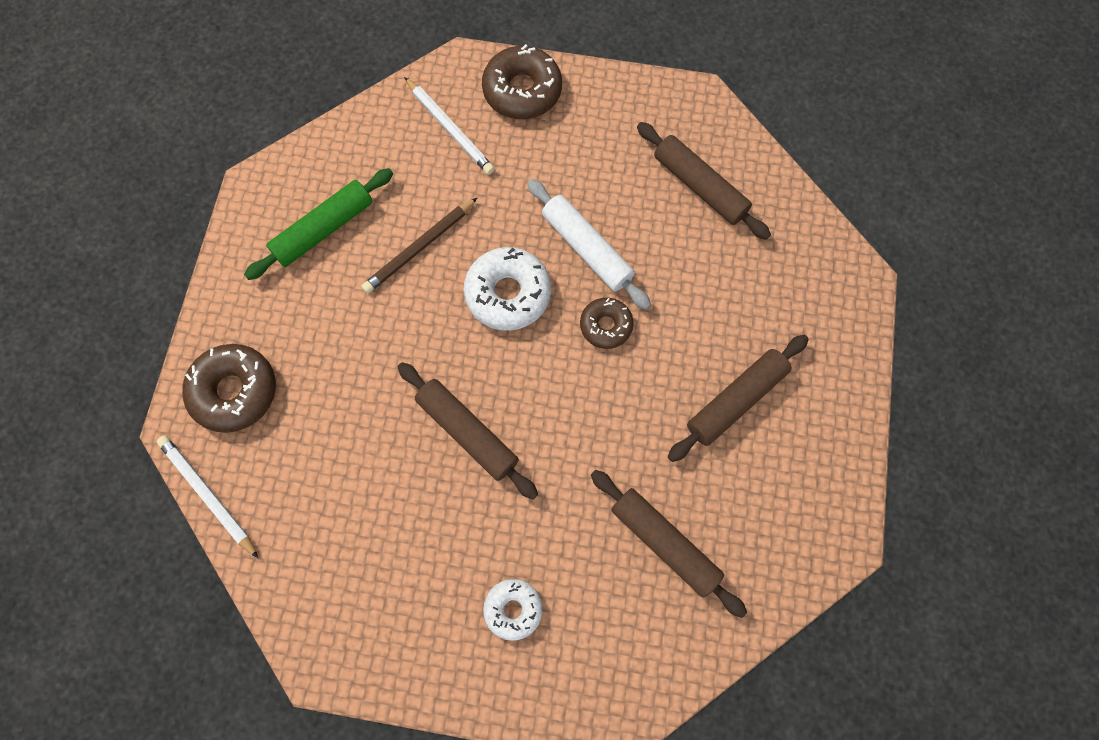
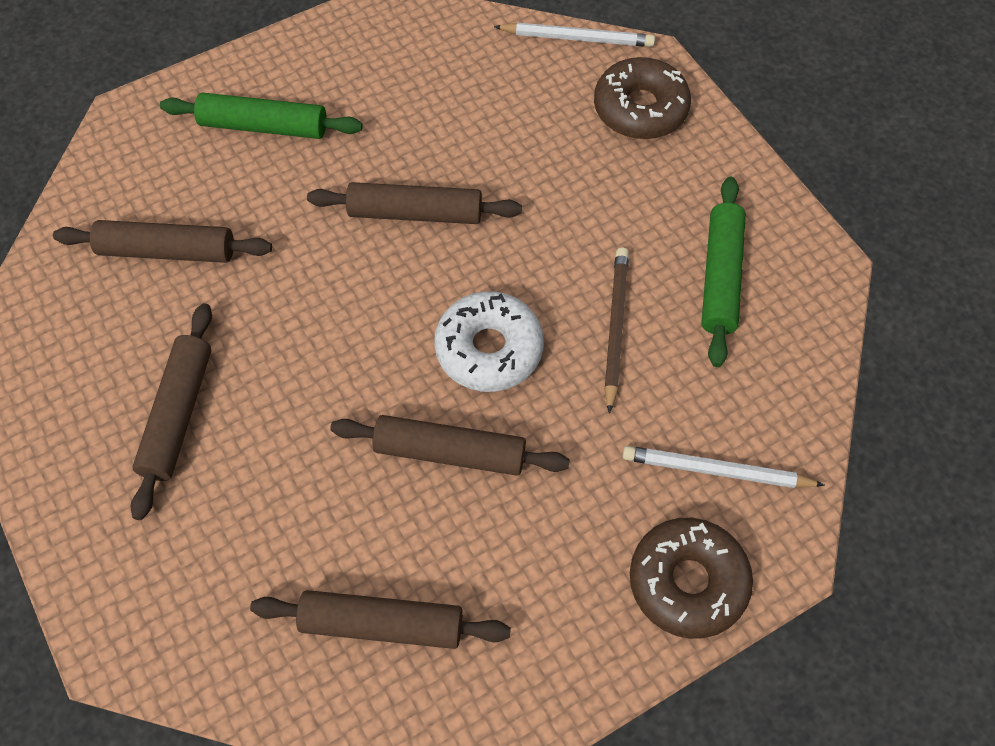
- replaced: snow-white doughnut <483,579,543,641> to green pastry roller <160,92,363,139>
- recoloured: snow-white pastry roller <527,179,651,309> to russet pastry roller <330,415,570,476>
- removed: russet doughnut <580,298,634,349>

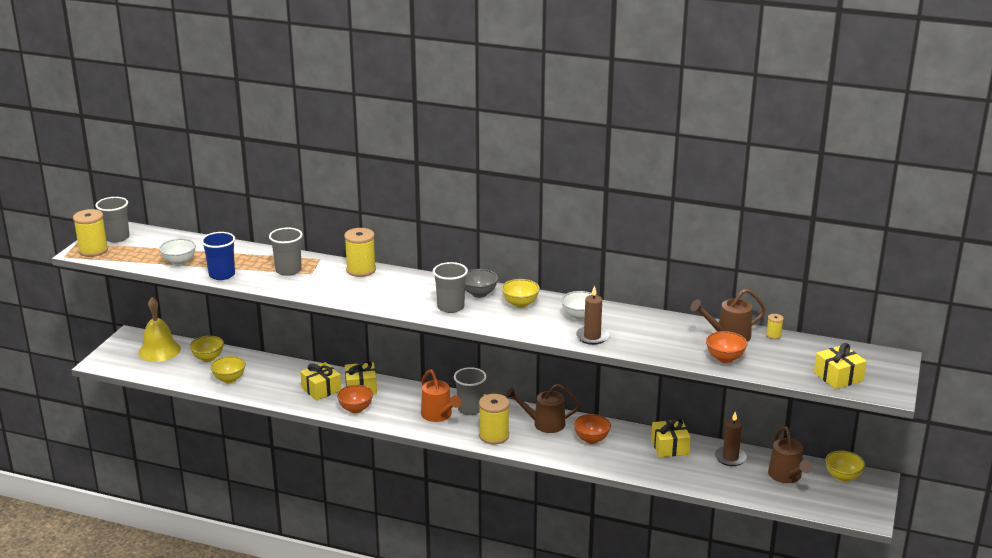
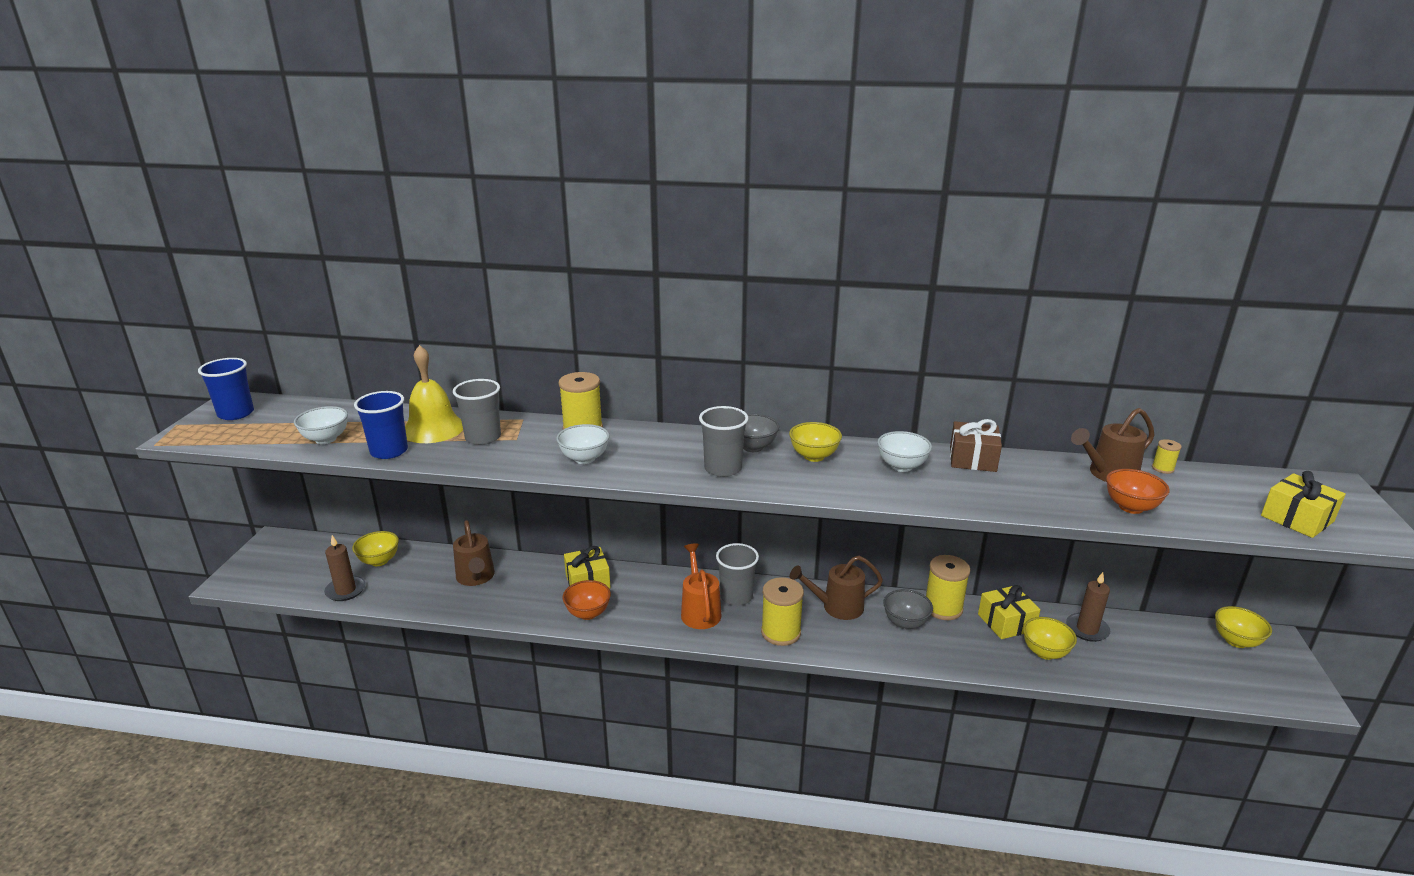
- moved: bright yellow bobbin <73,209,108,257> to <926,555,970,620>
- recoloured: ash-grey beaker <95,197,129,243> to royal blue beaker <198,358,254,420>
- moved: bright yellow school bell <138,297,181,362> to <405,345,463,443>
- moved: bright yellow bowl <210,356,246,383> to <1023,617,1077,660>
- removed: bright yellow wrapped gift <300,362,341,401>
- turned: bright orange watering pot <421,369,461,422> = <681,543,721,629> 150 degrees counterclockwise
- recoloured: bright orange bowl <574,414,611,444> to ash-grey bowl <883,589,933,630>
- moved: russet pillar candle <576,286,609,345> to <324,535,366,601>
- moved: russet watering pot <768,426,812,483> to <453,520,495,586>
- added: snow-white bowl <556,424,609,464>
- added: russet wrapped gift <950,419,1002,472>

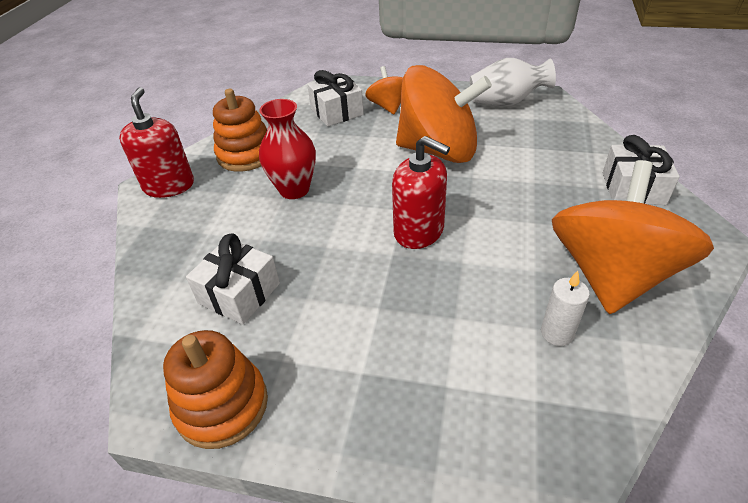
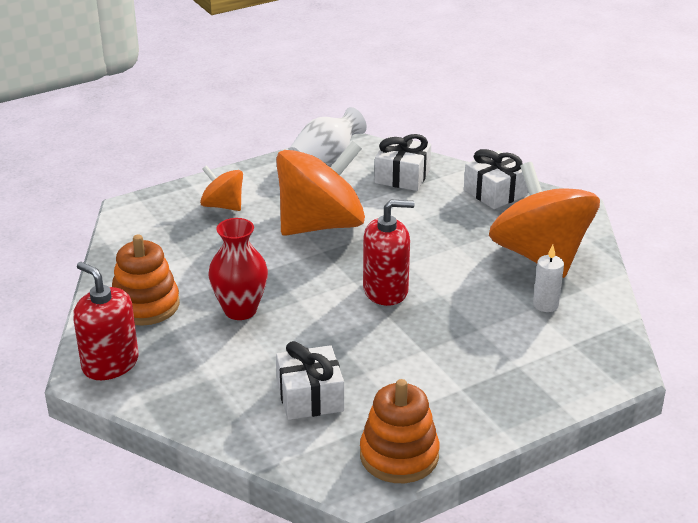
- moved: snow-white wrapped gift <307,70,364,127> to <375,134,431,191>

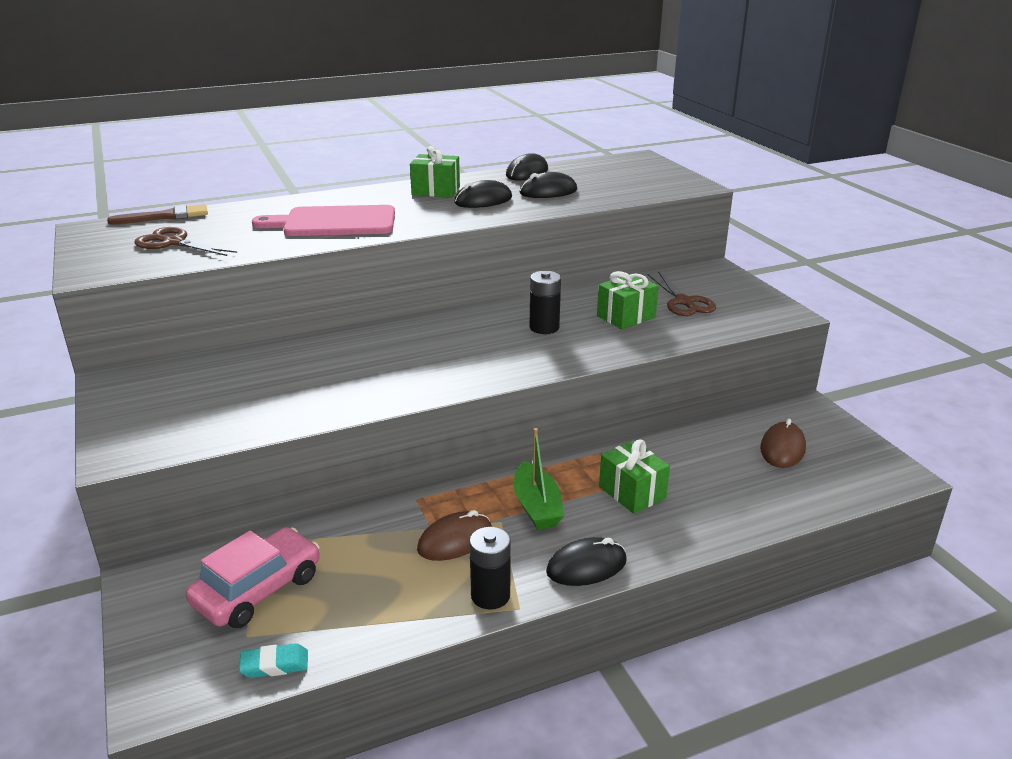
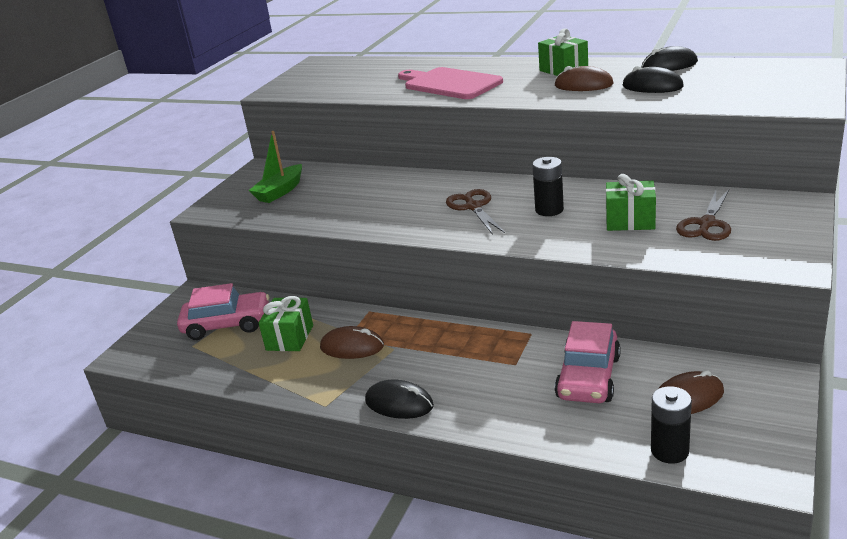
- removed: russet brush <107,204,208,225>
- moved: russet pair of scissors <135,227,237,256> to <446,189,505,235>
- removed: aqua pencil eraser <239,643,308,678>
- recoloured: jet-black PC mouse <454,180,512,208> to russet PC mouse <554,66,614,91>
- moved: jet-black battery <469,527,511,610> to <651,386,692,464>
- moved: green toy boat <513,428,564,530> to <249,131,302,203>
- moved: green wrapped gift <599,439,670,514> to <258,296,313,351>
- added: rose-pink toy car <555,321,621,403>

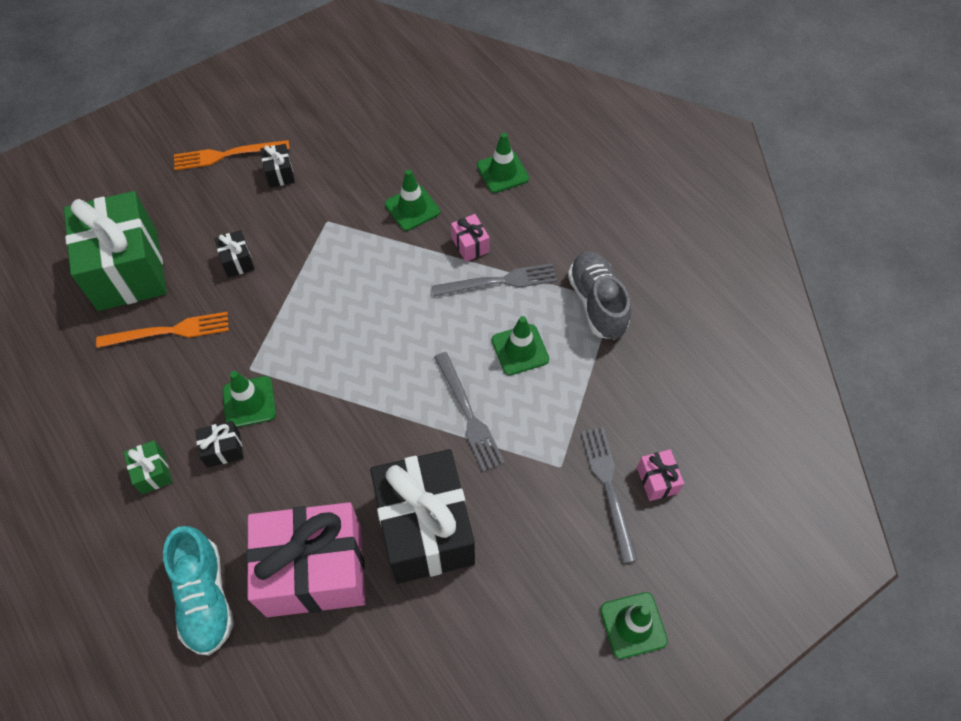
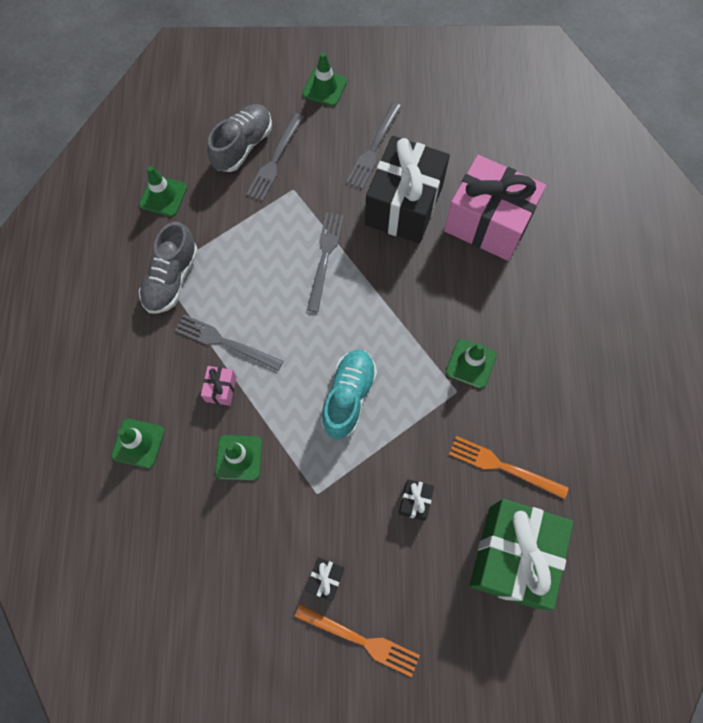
- removed: green wrapped gift <124,440,172,494>
- moved: aqua lace-up shoe <163,526,234,655> to <321,350,377,439>
- removed: jet-black wrapped gift <195,421,244,468>
- moved: green traffic cone <492,316,549,375> to <139,166,187,217>
- replaced: rose-pink wrapped gift <637,449,684,501> to ash-grey lace-up shoe <207,104,272,172>
- added: ash-grey table fork <346,102,402,189>

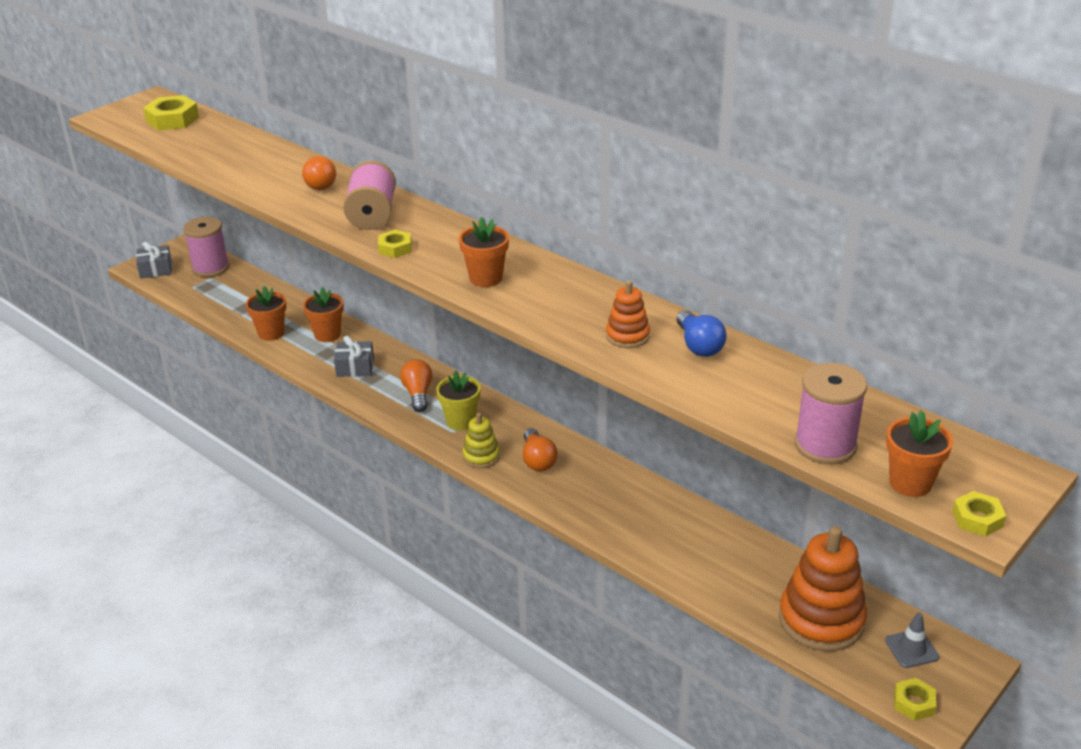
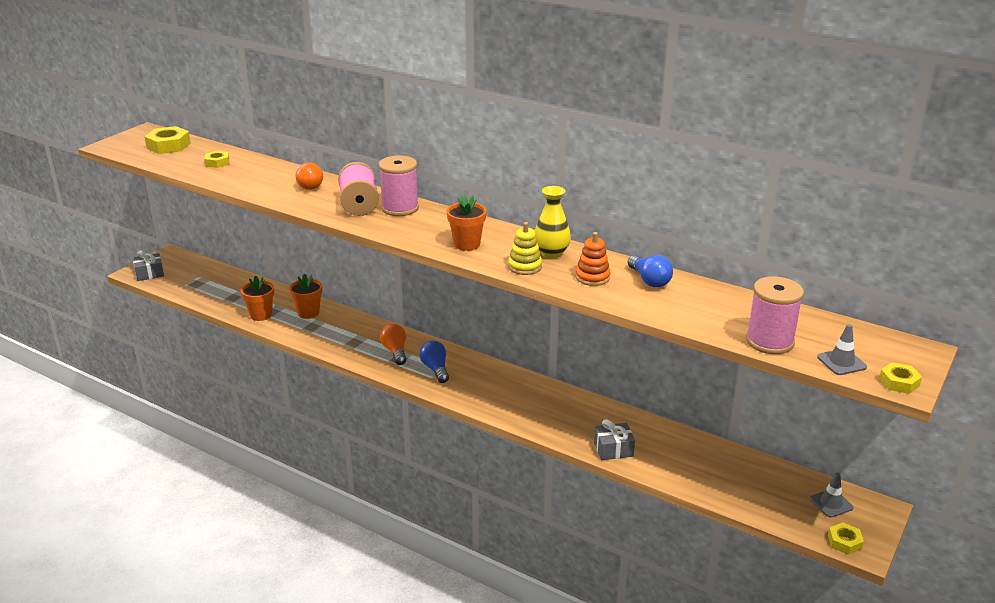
- moved: rose-pink bobbin <183,217,229,277> to <378,156,419,216>
- moved: ash-grey wrapped gift <334,335,374,377> to <594,419,635,460>
- moved: bright yellow hexagon nut <378,230,412,258> to <205,151,229,168>
- replaced: bright yellow flower pot <436,370,481,431> to royal blue bulb <419,340,449,383>
- moved: bright yellow stacking rings <463,413,500,468> to <508,222,542,275>
- removed: bright orange bulb <523,428,558,472>
- removed: bright orange stacking rings <779,526,867,651>
- replaced: bright orange flower pot <886,410,953,497> to ash-grey traffic cone <817,324,867,375>
- added: bright yellow vase <535,186,571,259>

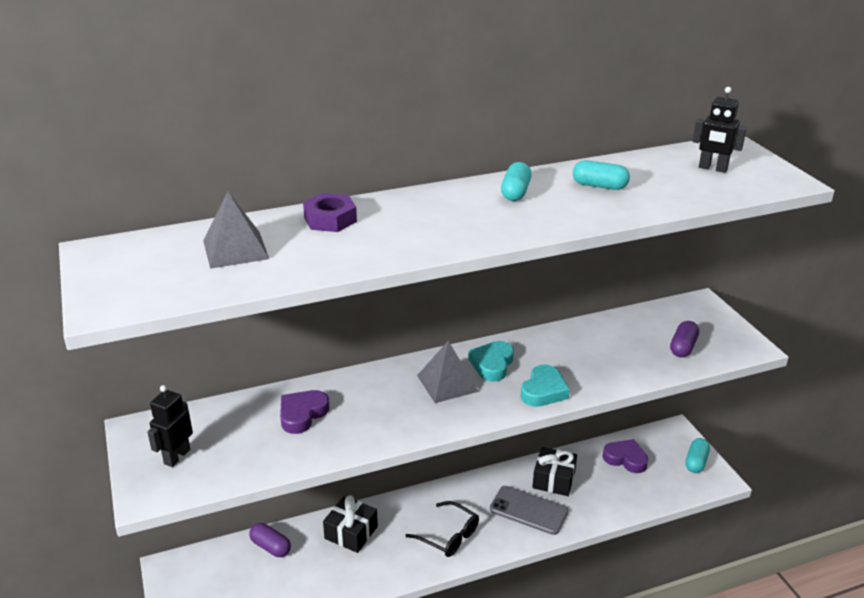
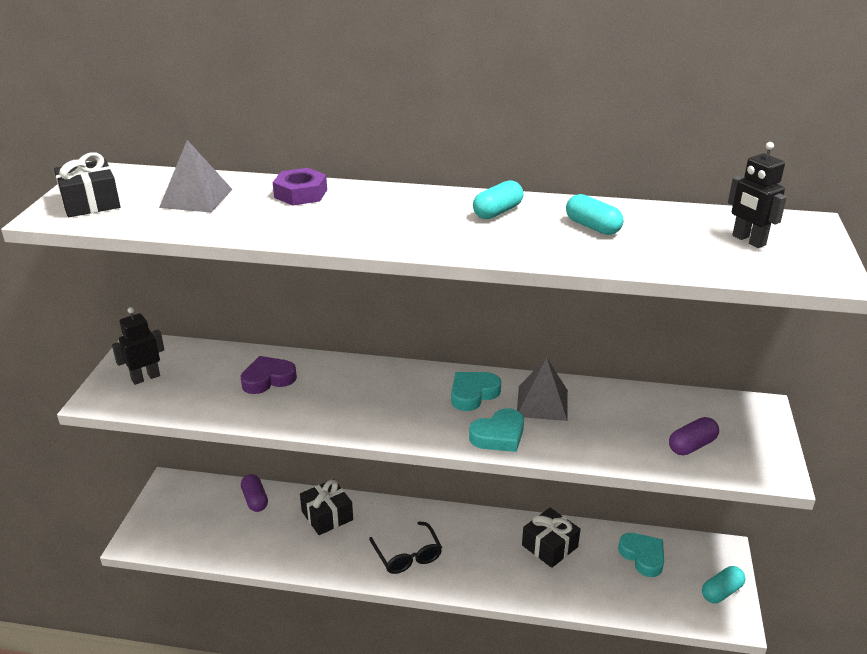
- moved: ash-grey pyramid shape <417,341,479,403> to <517,357,568,421>
- removed: ash-grey phone <490,486,568,535>
- recoloured: royal purple heart shape <602,439,648,473> to aqua heart shape <618,533,664,577>
- added: jet-black wrapped gift <54,153,120,217>

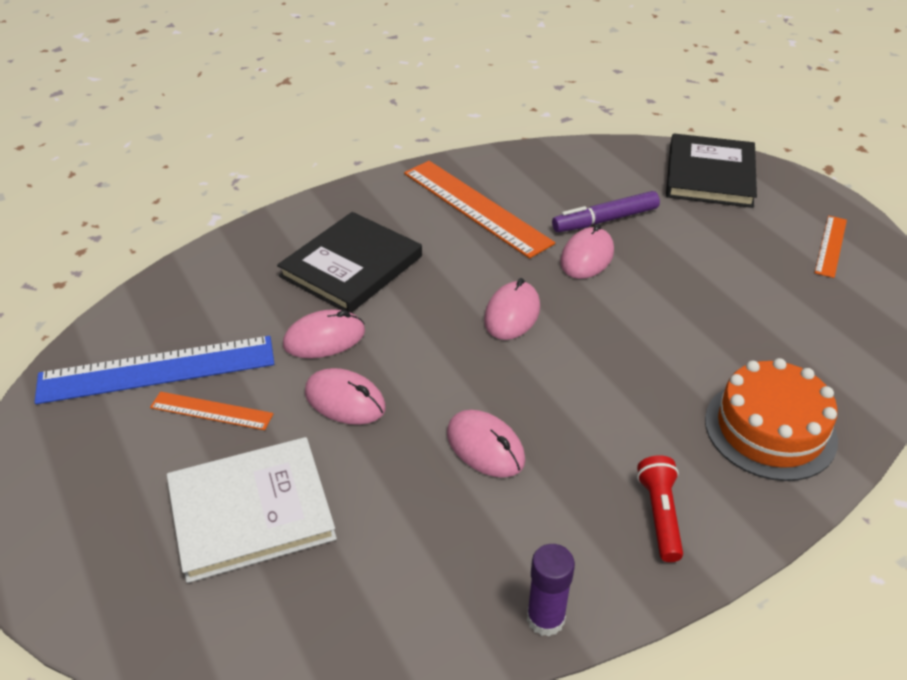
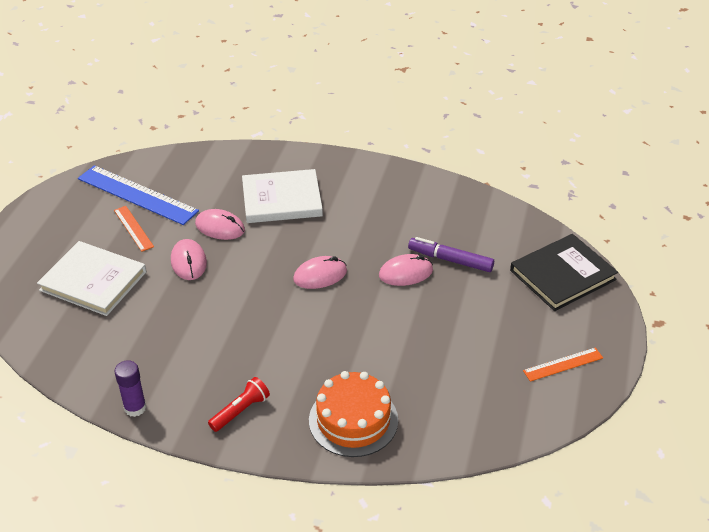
- recoloured: jet-black book <277,212,422,313> to snow-white book <242,169,323,223>
- removed: bright orange measuring stick <404,161,555,259>
- removed: rose-pink PC mouse <447,410,525,478>

